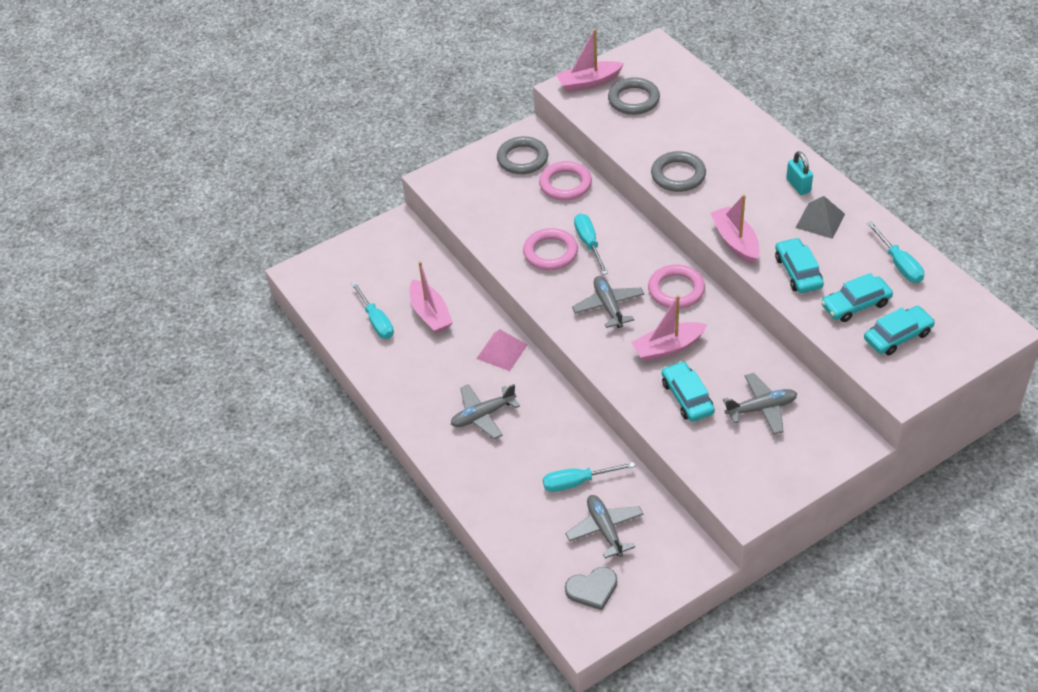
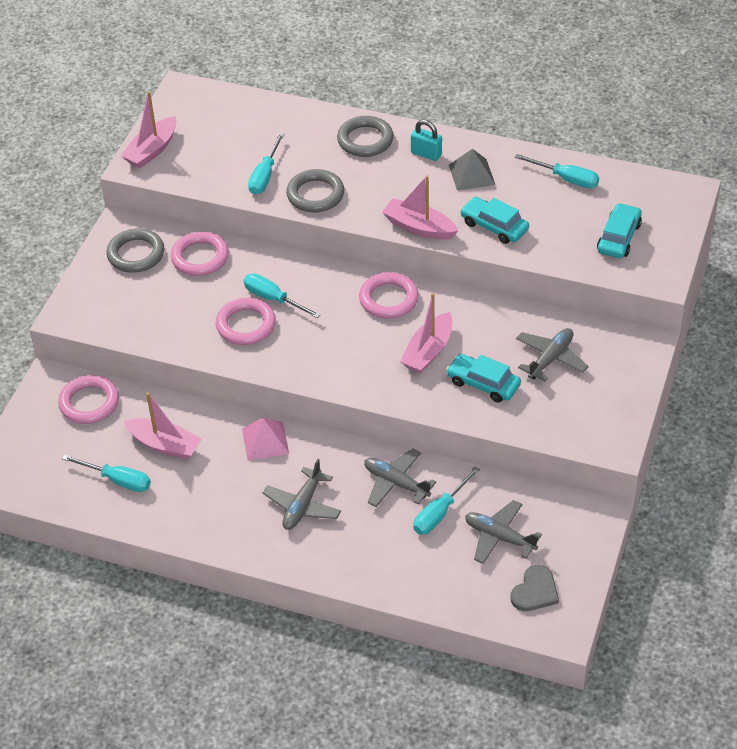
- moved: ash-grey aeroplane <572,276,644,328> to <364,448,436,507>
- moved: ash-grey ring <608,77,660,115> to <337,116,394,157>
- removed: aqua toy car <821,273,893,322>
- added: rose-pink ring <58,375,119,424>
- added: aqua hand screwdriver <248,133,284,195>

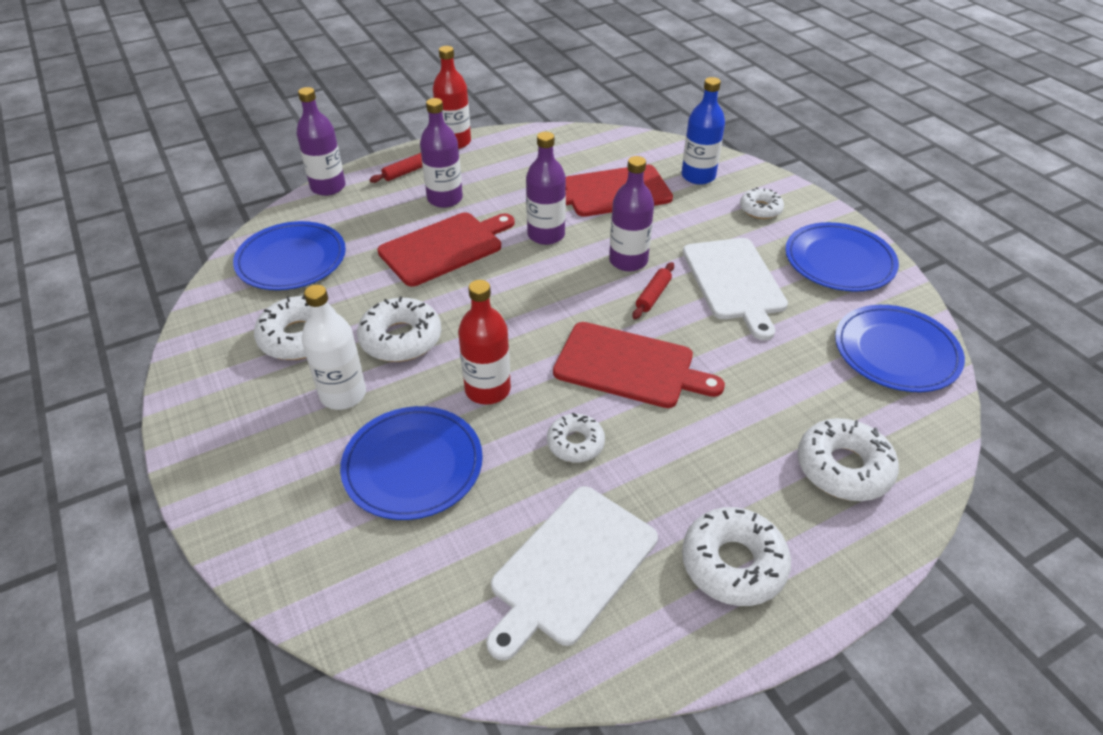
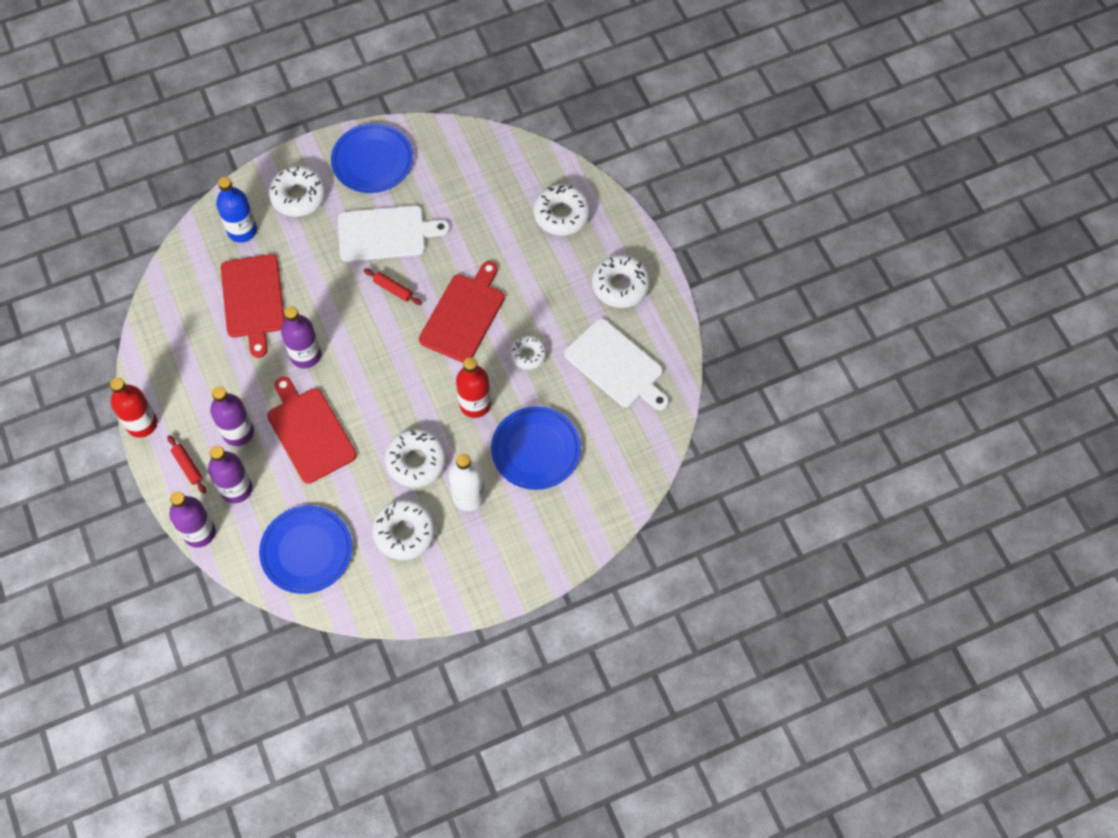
- moved: royal purple flask <609,156,654,271> to <208,446,252,503>
- resized: snow-white doughnut <740,187,784,219> = <269,166,326,217> x1.61
- removed: royal blue dinner plate <835,305,965,392>

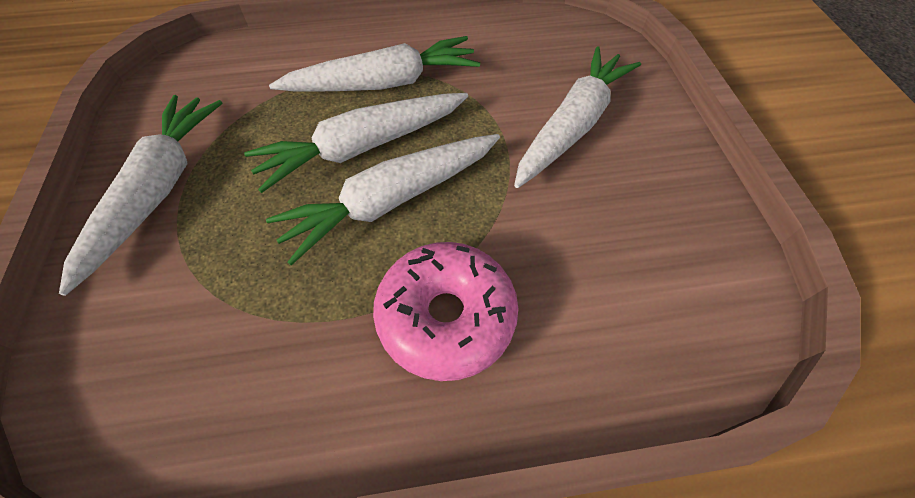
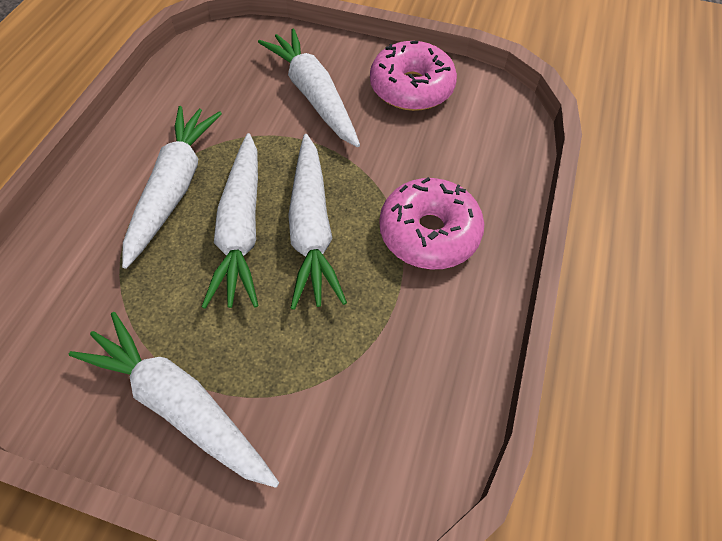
- added: rose-pink doughnut <370,41,457,111>

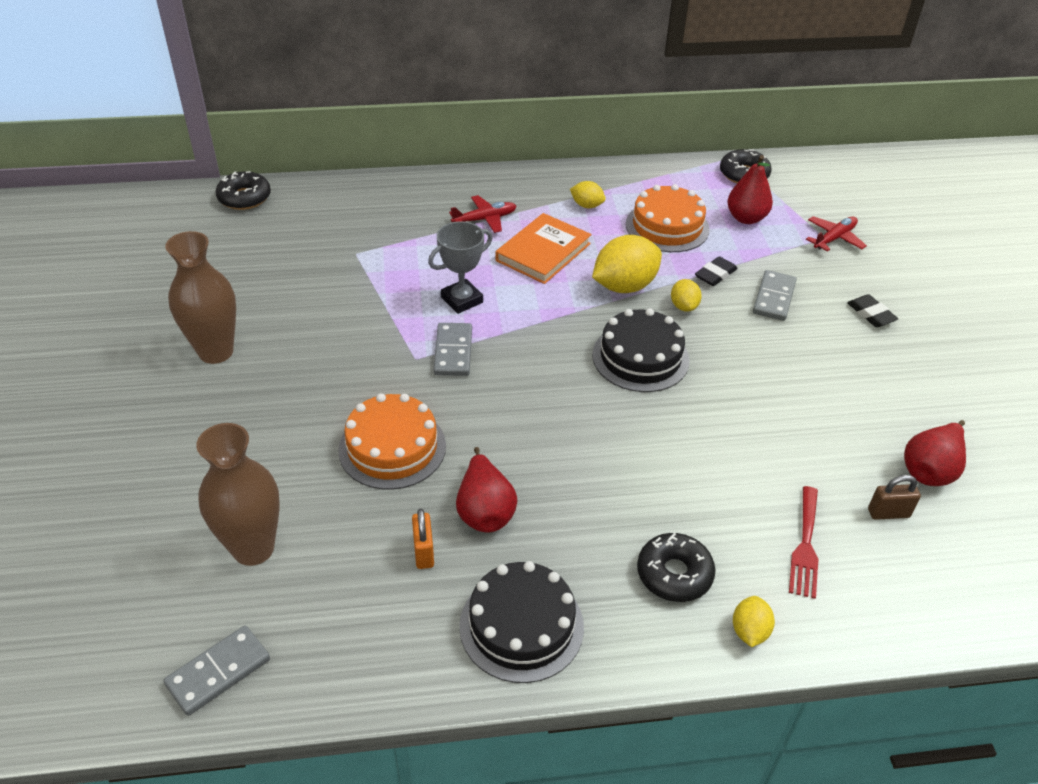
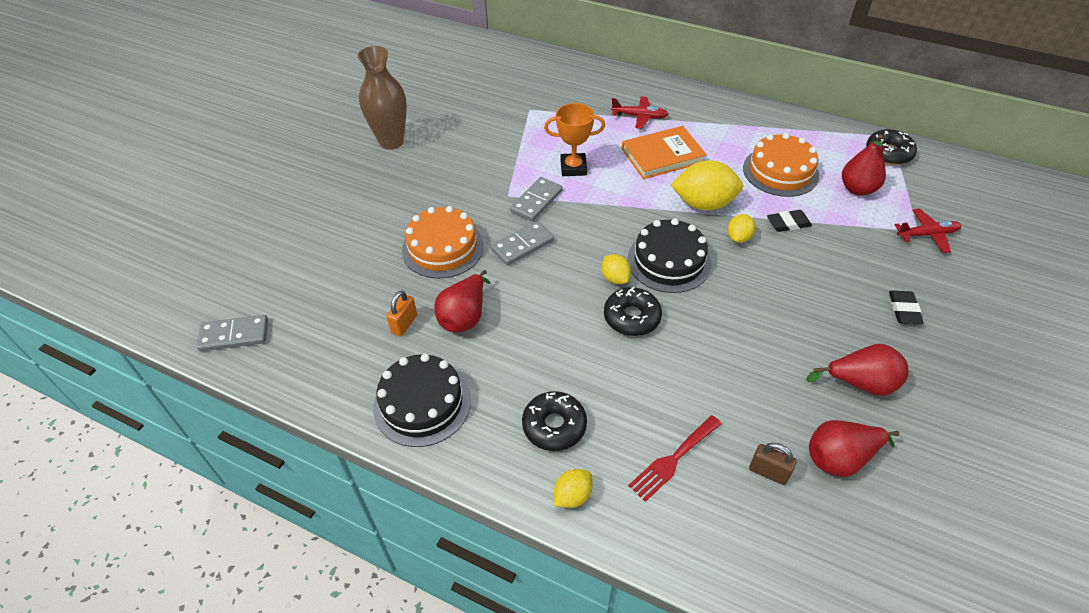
- removed: russet vase <196,423,280,566>
- moved: jet-black doughnut <216,171,271,210> to <604,287,662,336>
- recoloured: ash-grey trophy <428,221,492,314> to bright orange trophy <544,103,605,176>
- moved: bright yellow toy lemon <570,181,606,208> to <601,254,631,284>
- moved: ash-grey domino <753,270,797,321> to <491,221,554,266>
- added: scarlet toy pear <806,344,908,396>

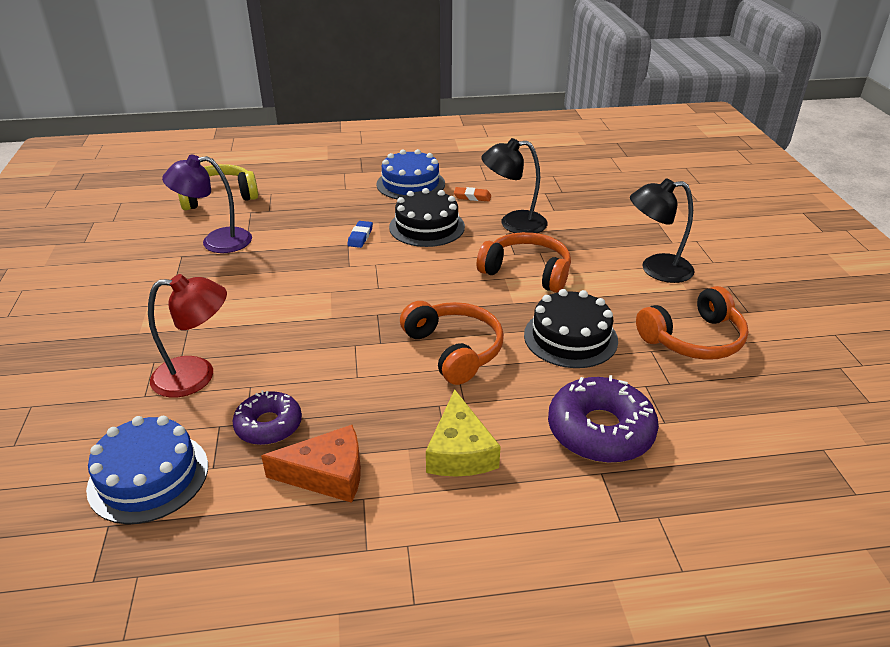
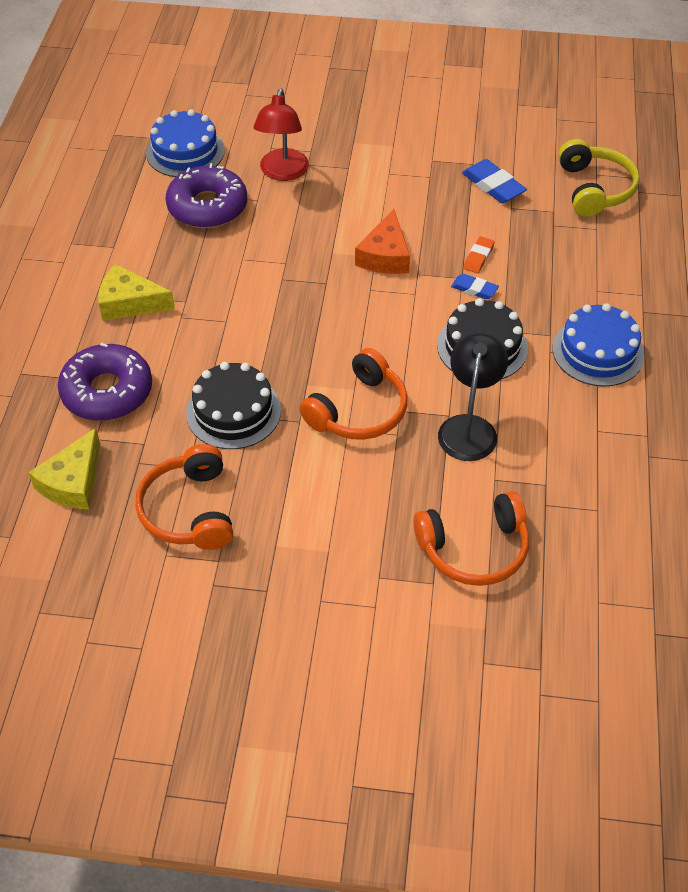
- replaced: royal purple reading lamp <162,155,252,253> to royal blue pencil eraser <462,159,527,203>
- resized: royal purple doughnut <232,391,302,445> = <166,163,247,228> x1.58
- moved: bright orange cheese <261,425,361,503> to <355,209,410,274>
- moved: bright orange headphones <400,301,504,385> to <413,491,529,586>
- moved: bright orange pencil eraser <454,187,491,201> to <463,236,495,273>
- removed: jet-black reading lamp <630,178,695,283>
- added: bright yellow cheese <29,428,100,510>

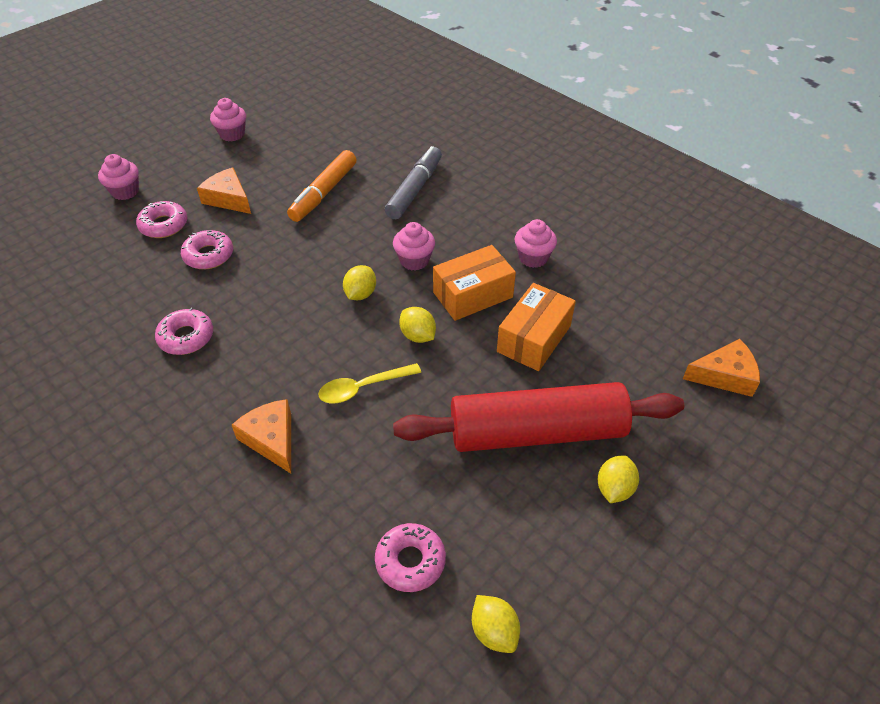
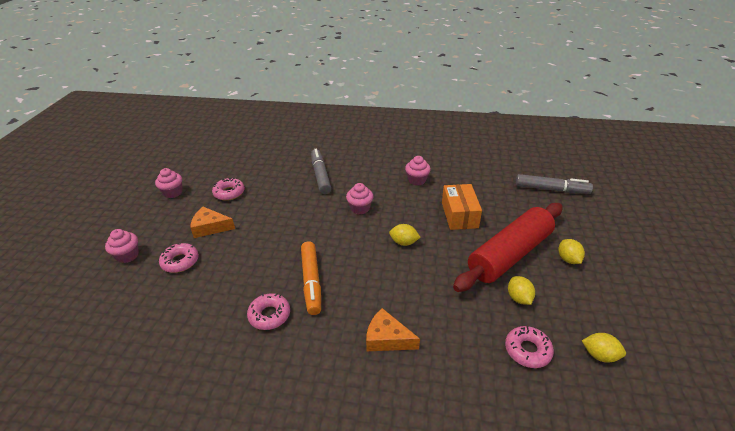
- moved: rose-pink doughnut <181,230,233,269> to <212,178,245,201>
- moved: bright orange marker pen <287,150,357,222> to <301,241,321,315>
- removed: bright yellow spoon <318,363,421,404>
- moved: bright yellow toy lemon <343,265,376,300> to <508,276,535,305>
- removed: bright orange package <433,245,516,321>
- replaced: bright orange cheese <683,339,760,397> to ash-grey marker pen <516,174,593,194>

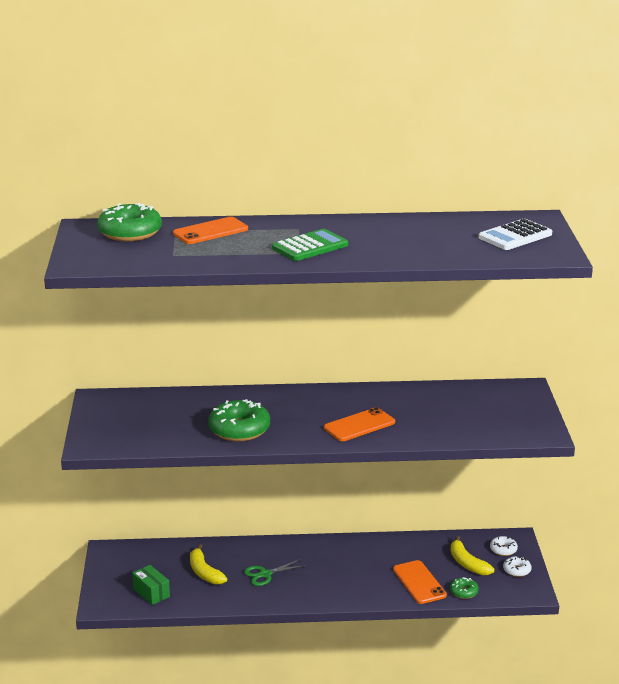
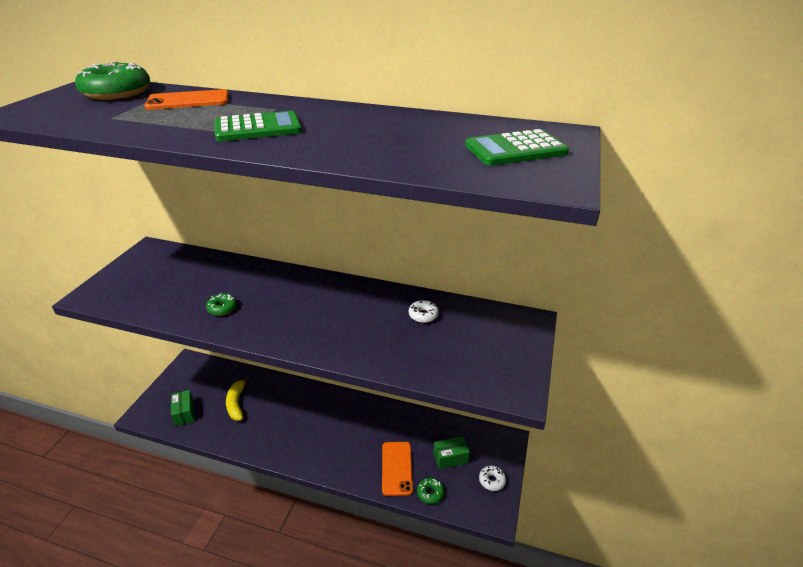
- resized: green doughnut <208,399,270,441> = <206,293,237,316> x0.49
- removed: green pair of scissors <244,559,306,586>
- removed: bright orange phone <324,407,395,441>
- replaced: bright yellow banana fruit <451,536,495,575> to green package <434,436,470,469>
- recoloured: snow-white adding machine <479,219,552,250> to green adding machine <465,129,569,166>
- moved: snow-white doughnut <490,536,518,556> to <409,300,439,323>

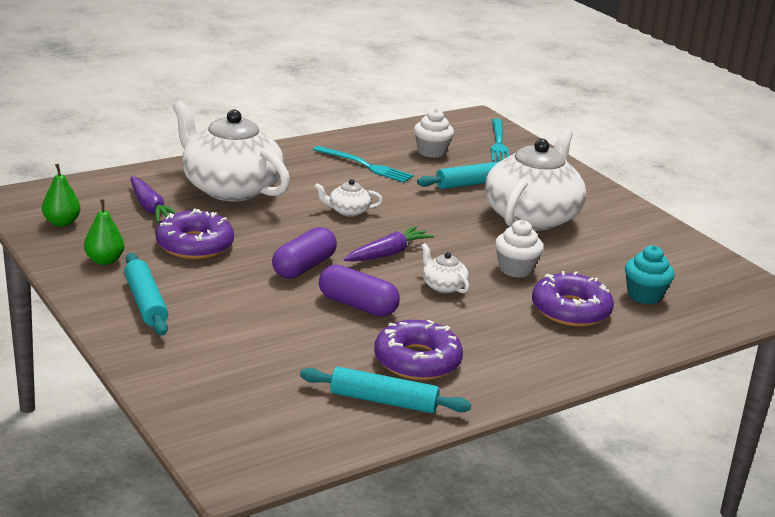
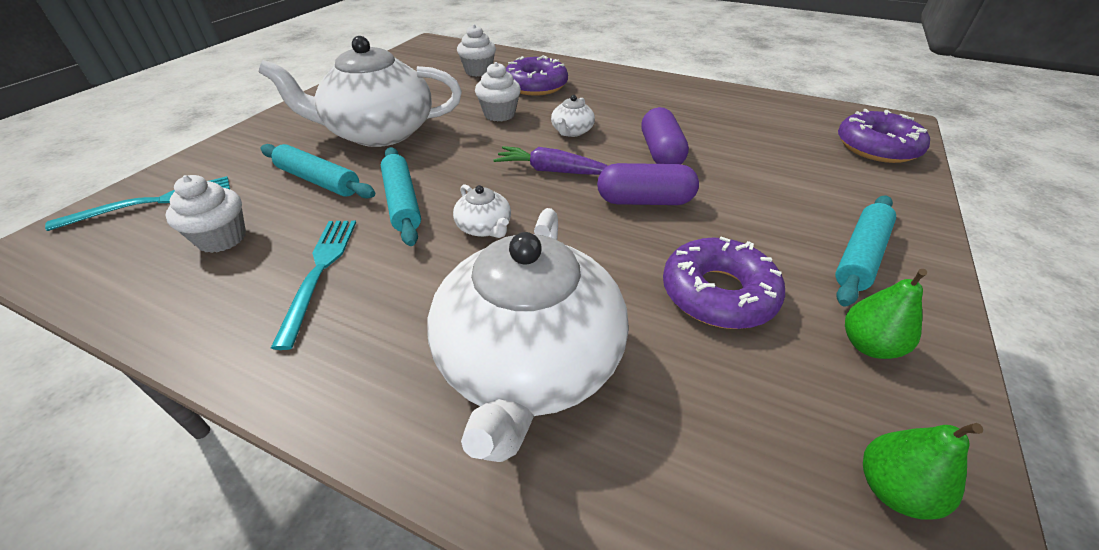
- removed: royal purple carrot <130,176,177,223>
- moved: aqua pastry roller <300,367,471,413> to <381,147,421,246>
- moved: royal purple doughnut <374,319,463,380> to <838,109,930,163>
- recoloured: aqua cupcake <625,245,675,304> to snow-white cupcake <457,24,496,77>

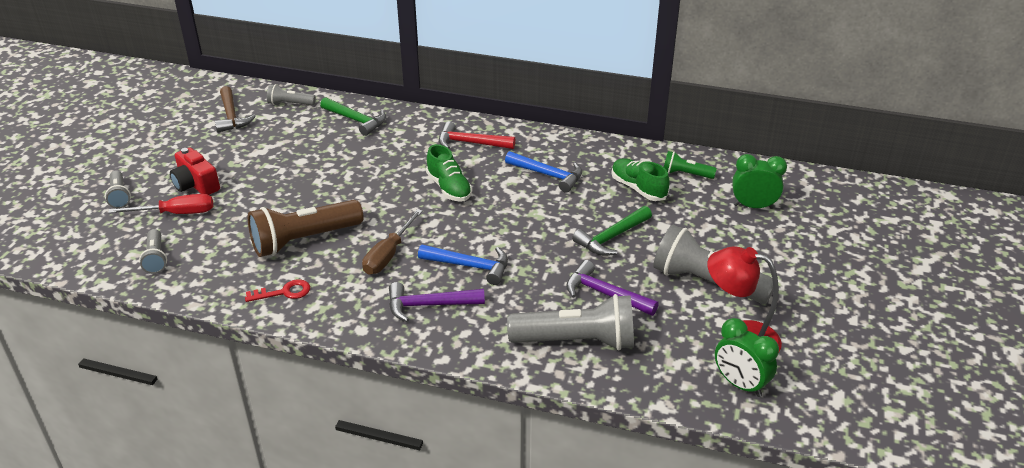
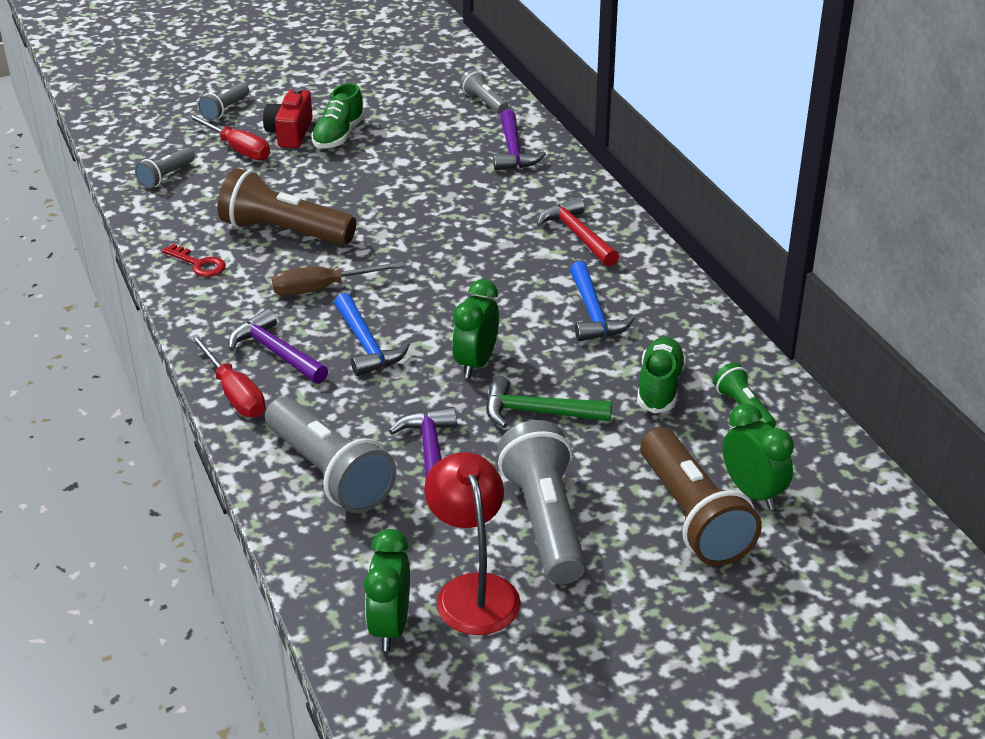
- removed: russet carpenter's hammer <215,86,256,133>
- recoloured: green carpenter's hammer <320,97,386,136> to royal purple carpenter's hammer <493,109,546,170>
- moved: green lace-up shoe <426,144,472,201> to <311,83,365,148>
- added: scarlet hand screwdriver <190,334,265,418>
- added: green clock <452,279,499,378>
- added: russet flashlight <640,427,762,566>

